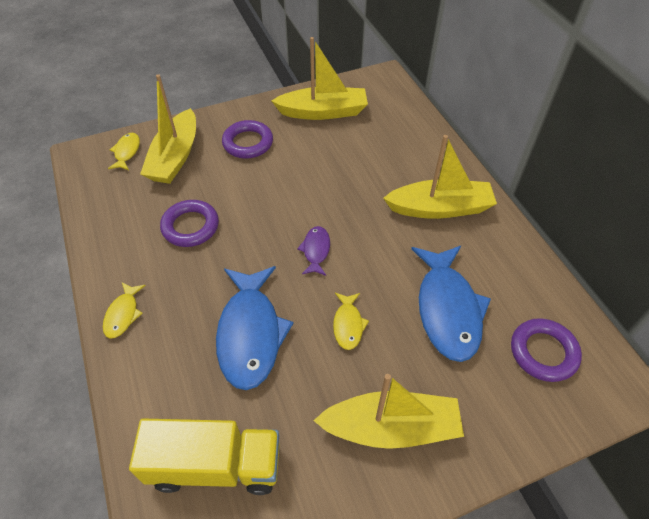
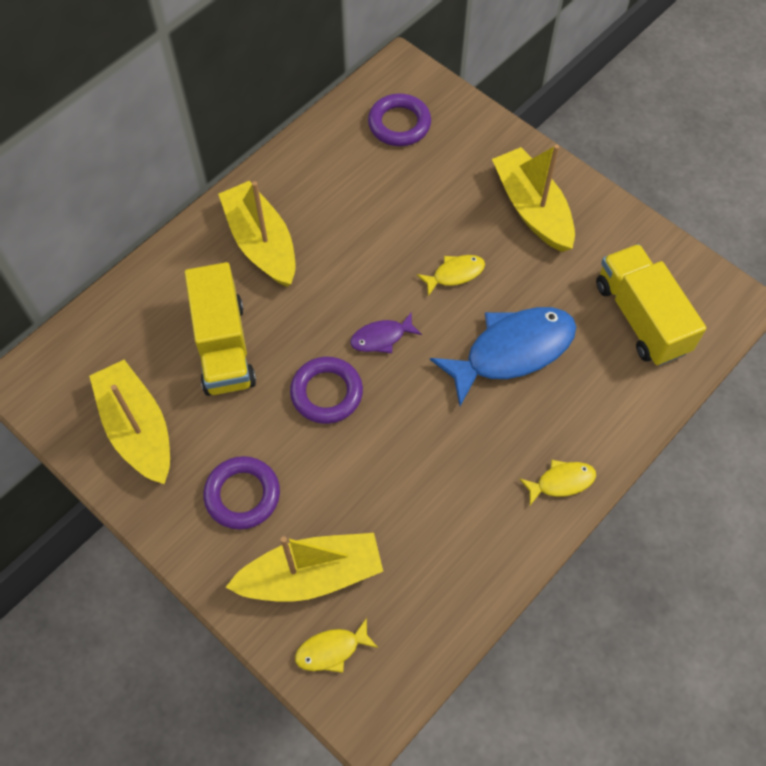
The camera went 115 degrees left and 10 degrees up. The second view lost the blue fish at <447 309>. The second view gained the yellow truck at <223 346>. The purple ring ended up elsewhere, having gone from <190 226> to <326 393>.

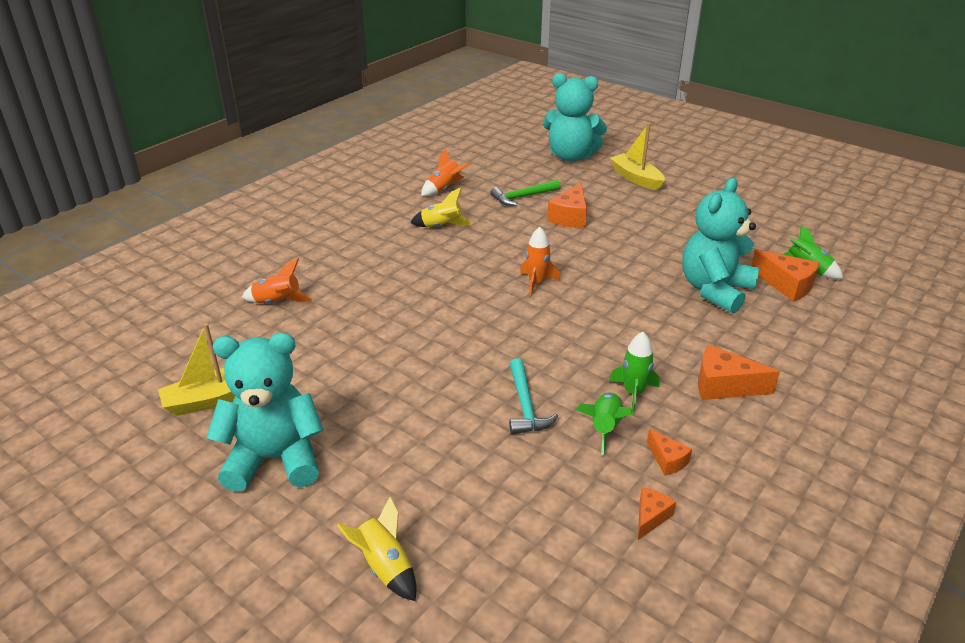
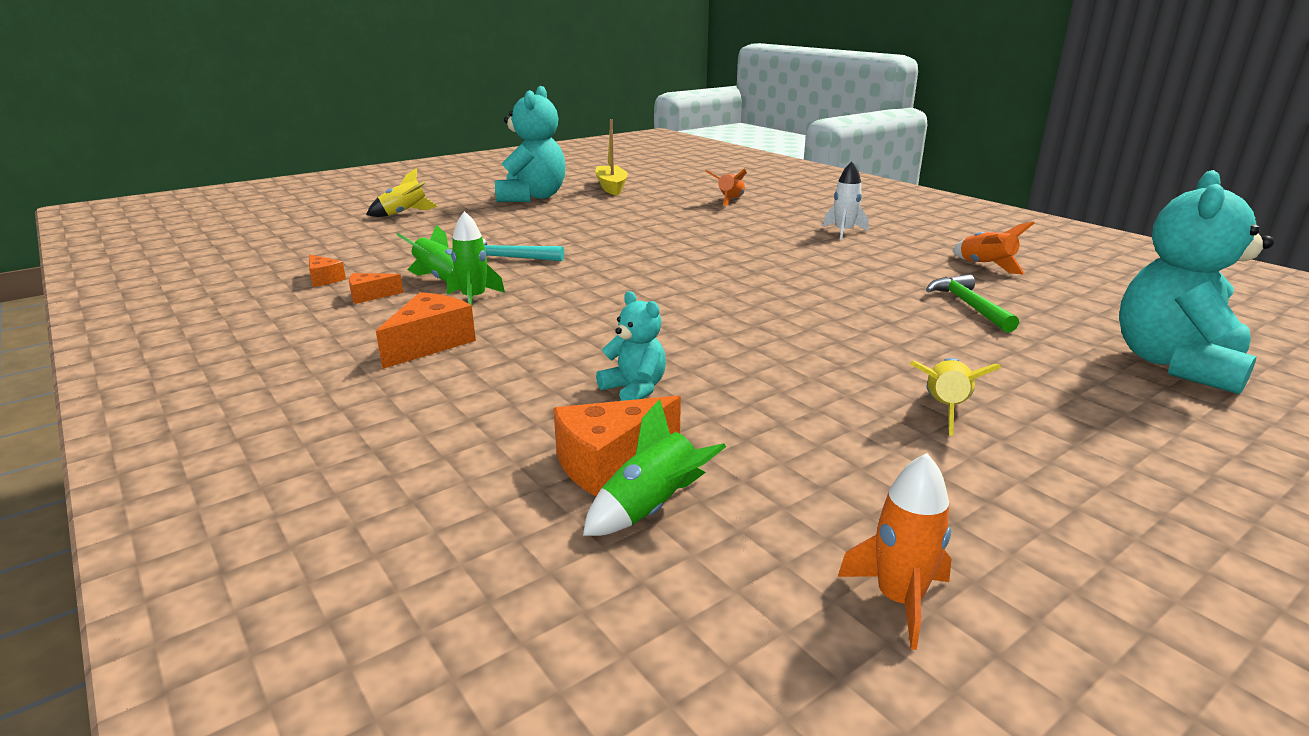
The camera went 105 degrees right and 10 degrees down. The second view lost the orange cheese at <570 217>. The second view lost the yellow boat at <636 178>. The second view gained the white rocket at <843 232>. The yellow rocket ended up elsewhere, having gone from <441 226> to <945 409>. The orange rocket ended up elsewhere, having gone from <537 283> to <899 600>. The size of the turquoise teddy bear at <715 290> changed by a factor of 0.50.

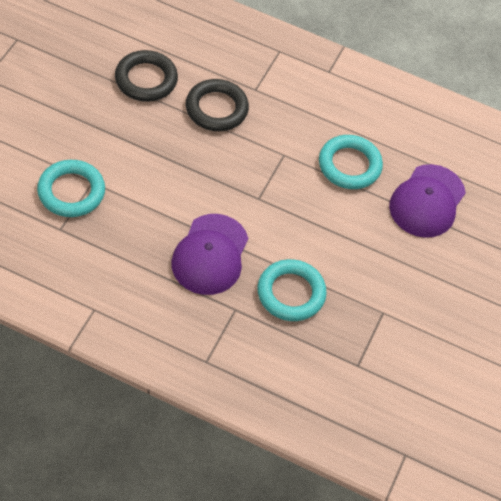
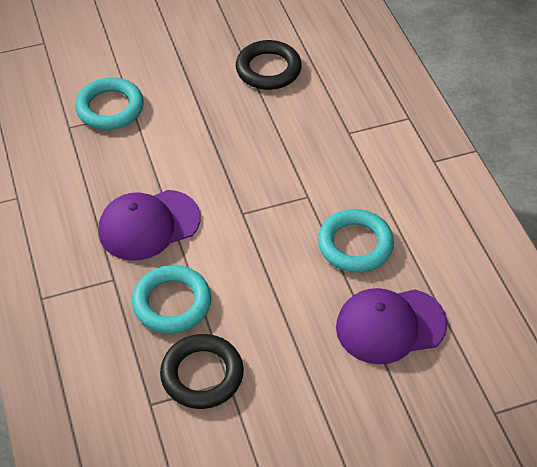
The camera went 55 degrees right and 5 degrees down. The black ring ended up elsewhere, having gone from <216 109> to <202 375>.

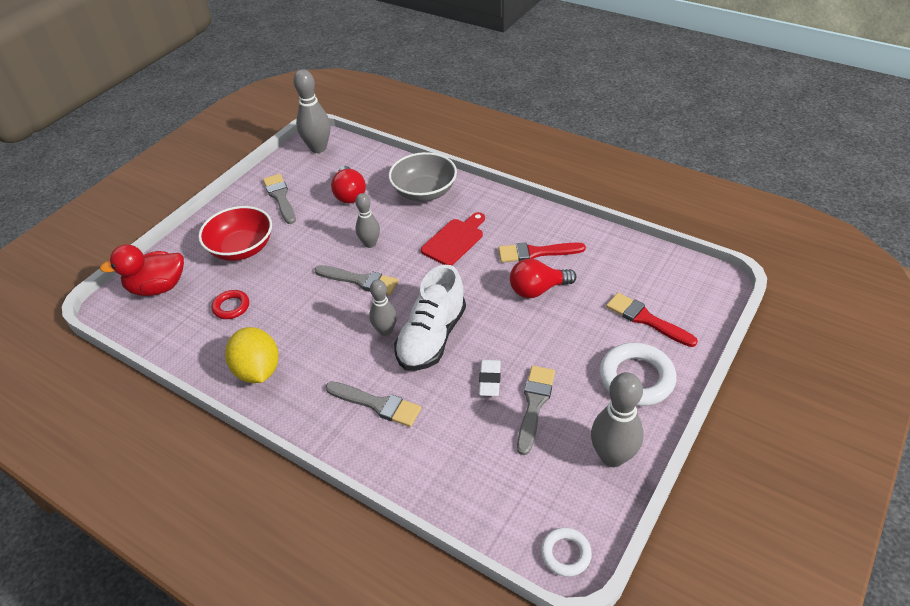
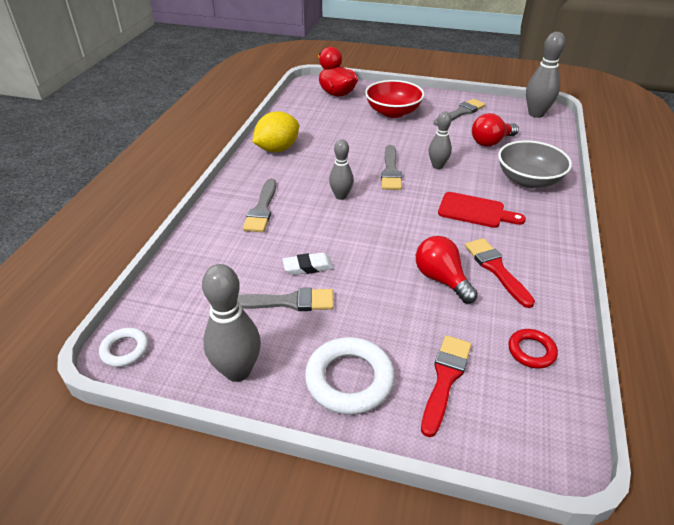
The camera went 70 degrees right and 5 degrees down. The second view lost the white shoe at <432 337>. The red ring ended up elsewhere, having gone from <231 307> to <531 351>.

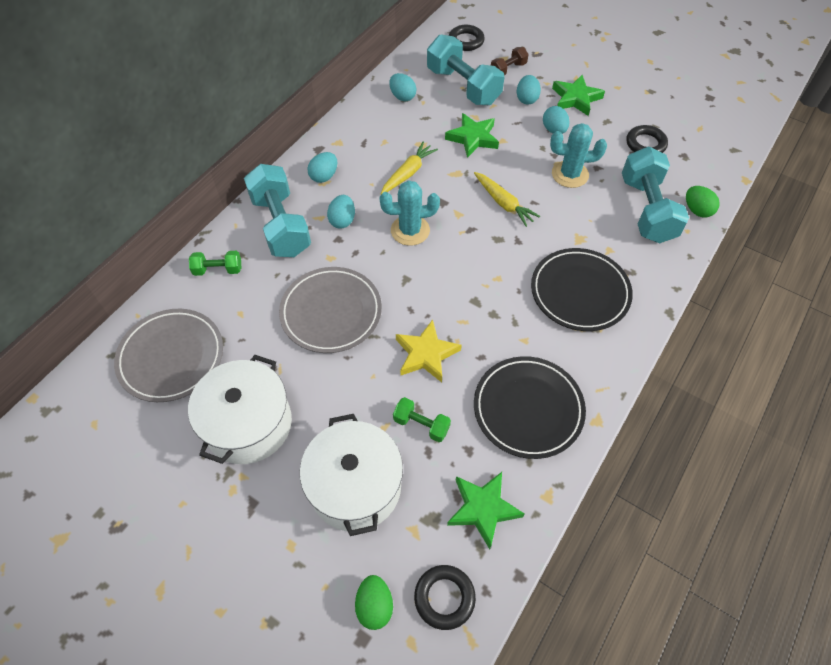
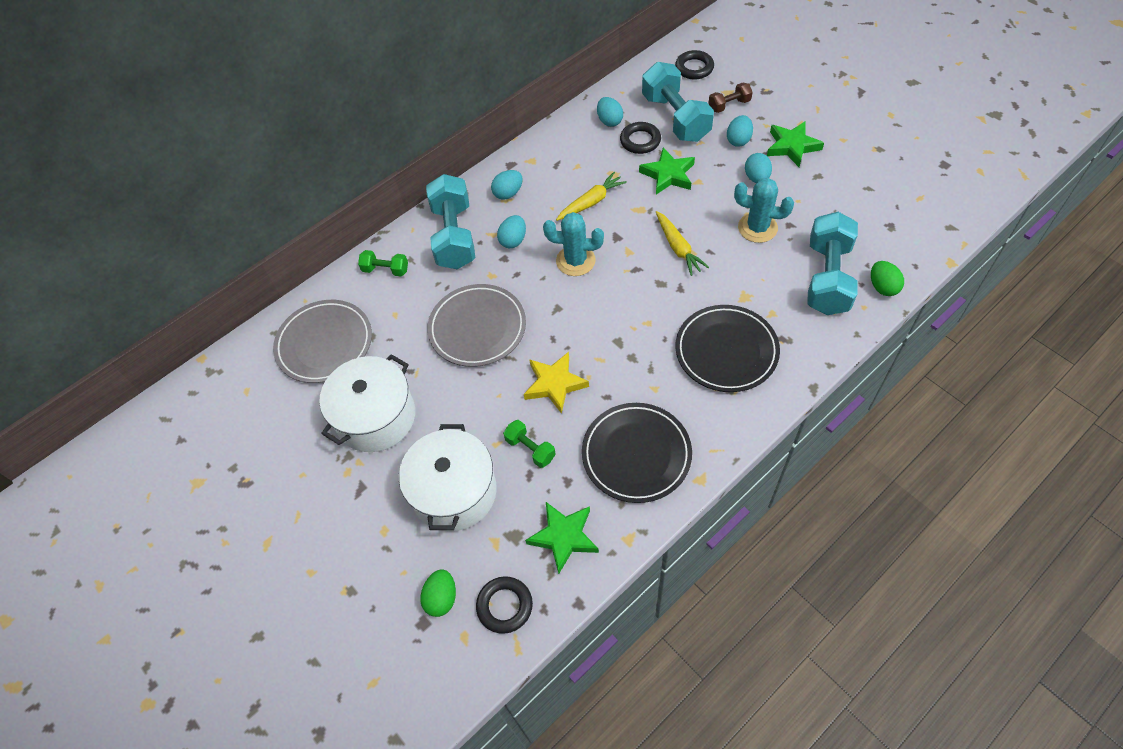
The camera went 20 degrees right and 0 degrees up. The black ring ended up elsewhere, having gone from <645 144> to <640 141>.

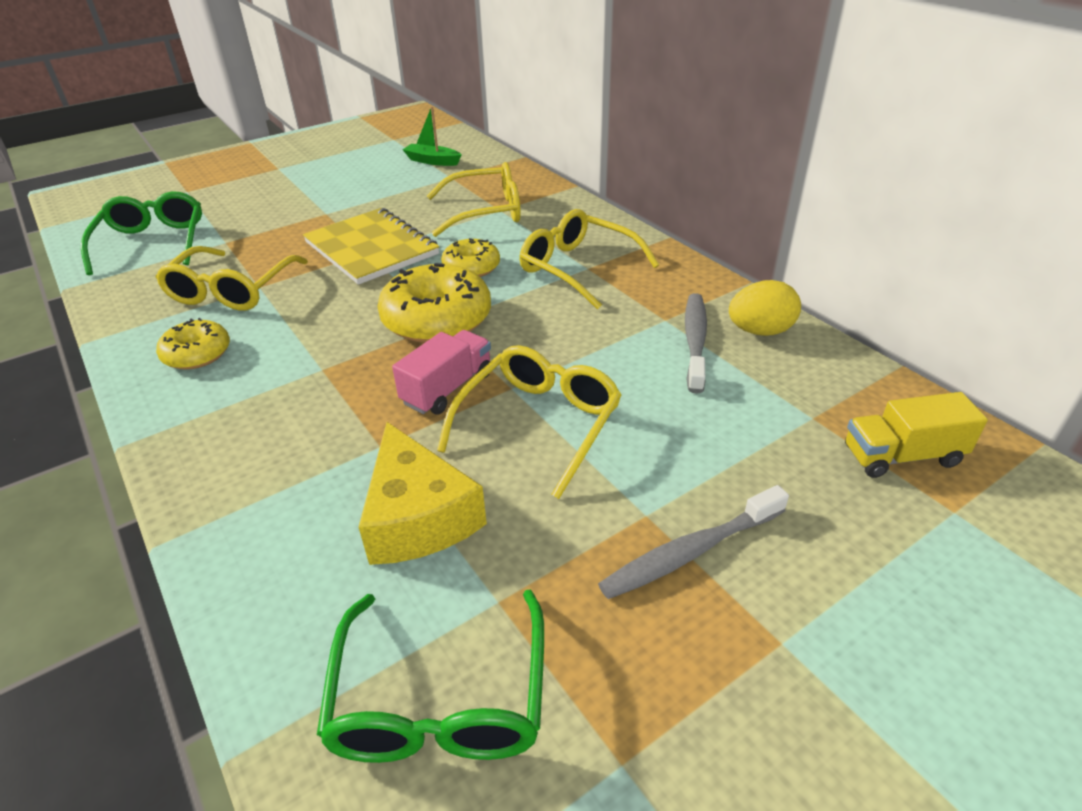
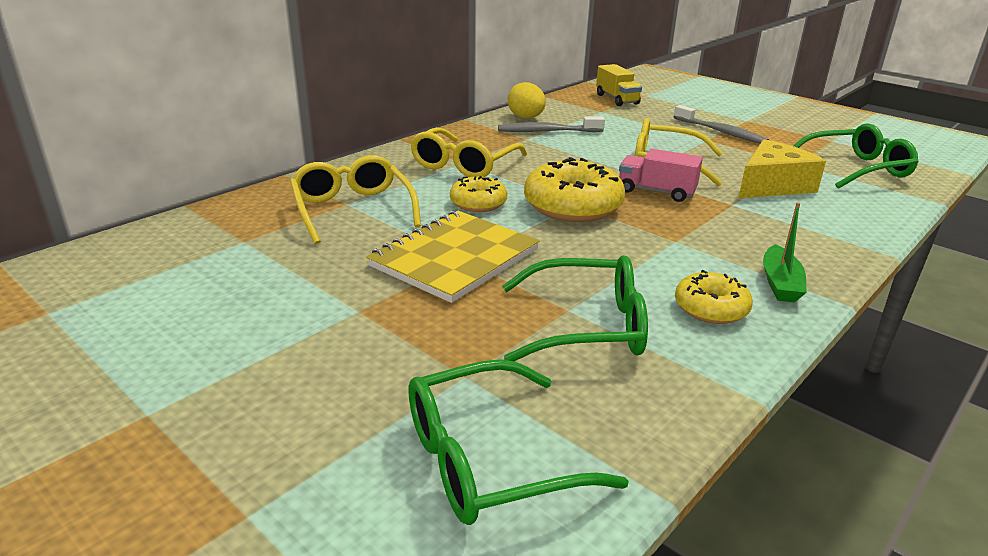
The camera went 105 degrees left and 10 degrees down. The green boat ended up elsewhere, having gone from <432 161> to <780 283>. What was the yellow glasses at <232 290> turned into the green glasses at <586 326>.

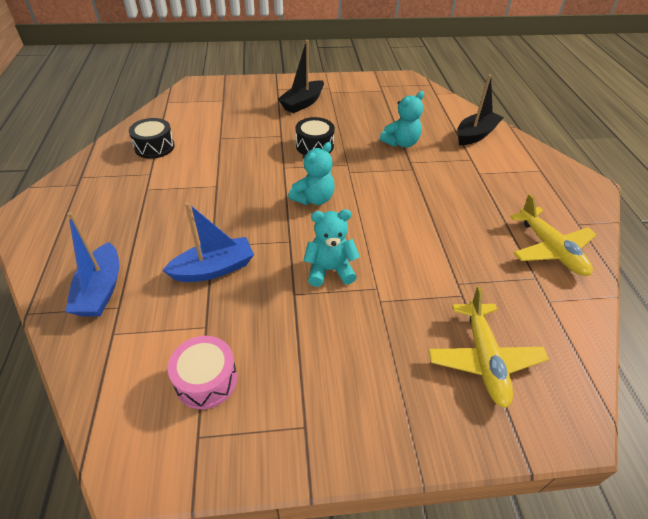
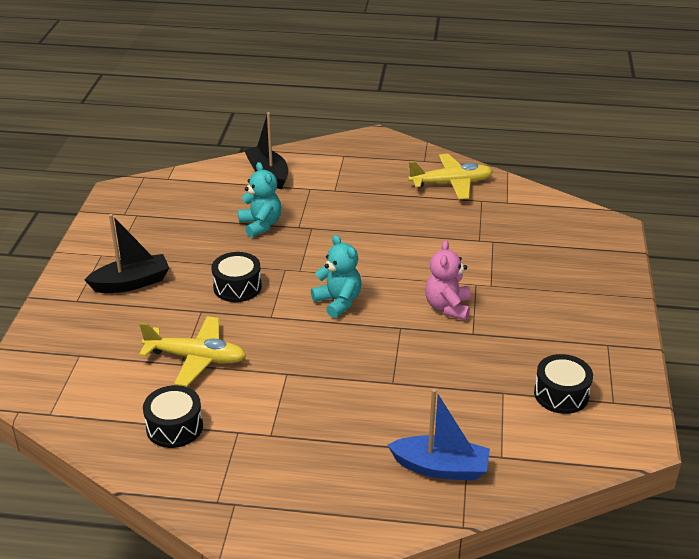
The camera went 75 degrees left and 10 degrees down. The second view lost the blue boat at <214 269>. The yellow plane ended up elsewhere, having gone from <484 359> to <196 358>. What was the pink drum at <206 380> turned into the black drum at <561 394>. What was the turquoise teddy bear at <329 270> turned into the pink teddy bear at <447 307>. The black boat at <302 103> ended up facing another way, 75 degrees counterclockwise from before.

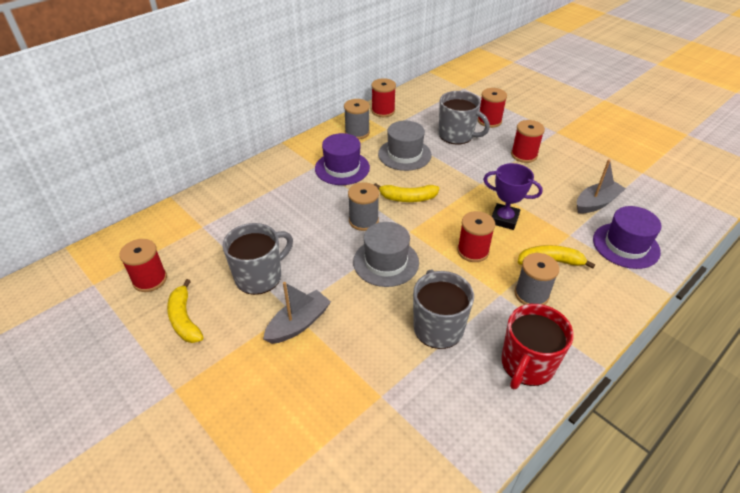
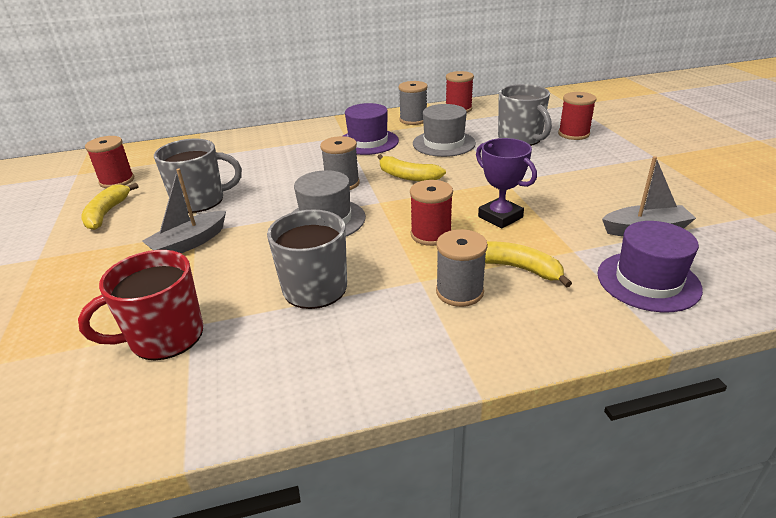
The camera went 30 degrees right and 10 degrees down. The second view lost the red spool at <524 155>. The red mug ended up elsewhere, having gone from <526 364> to <165 337>. The grey boat at <298 323> ended up facing another way, 150 degrees clockwise from before.

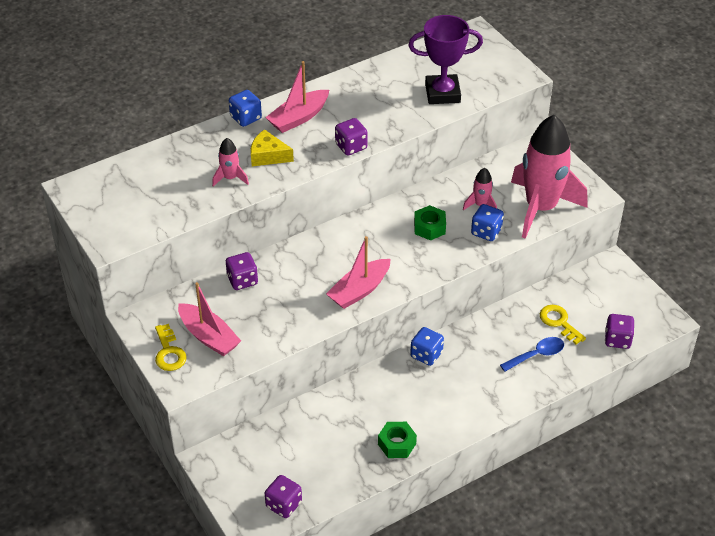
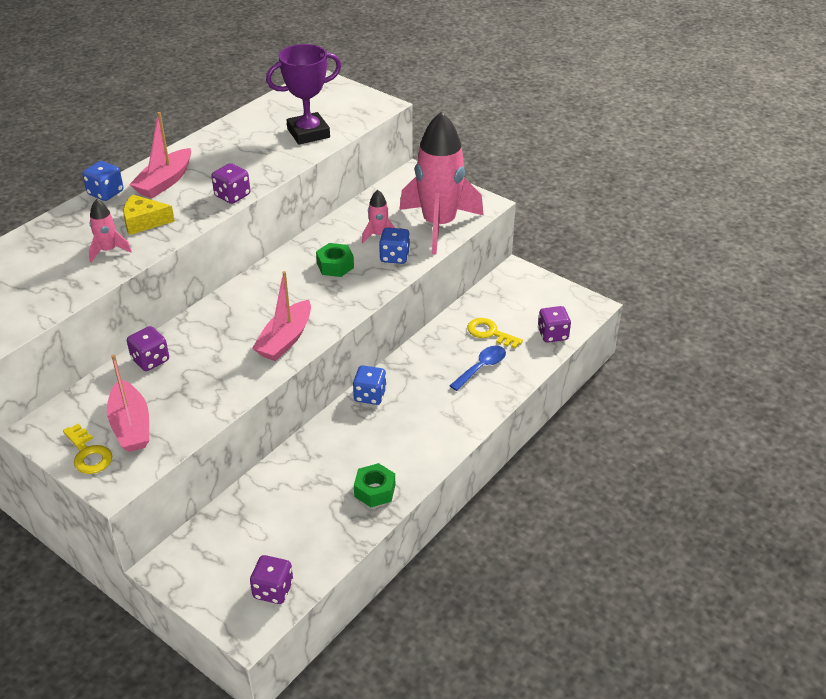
The camera went 20 degrees left and 5 degrees down. The pink boat at <209 336> ended up facing another way, 45 degrees clockwise from before.

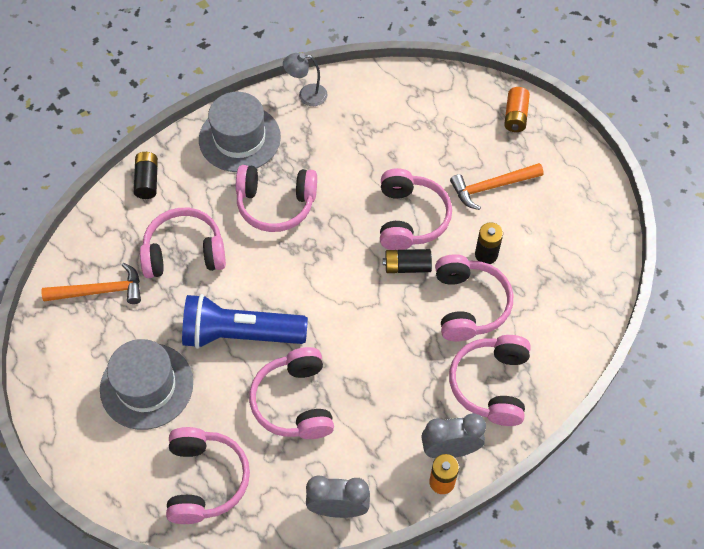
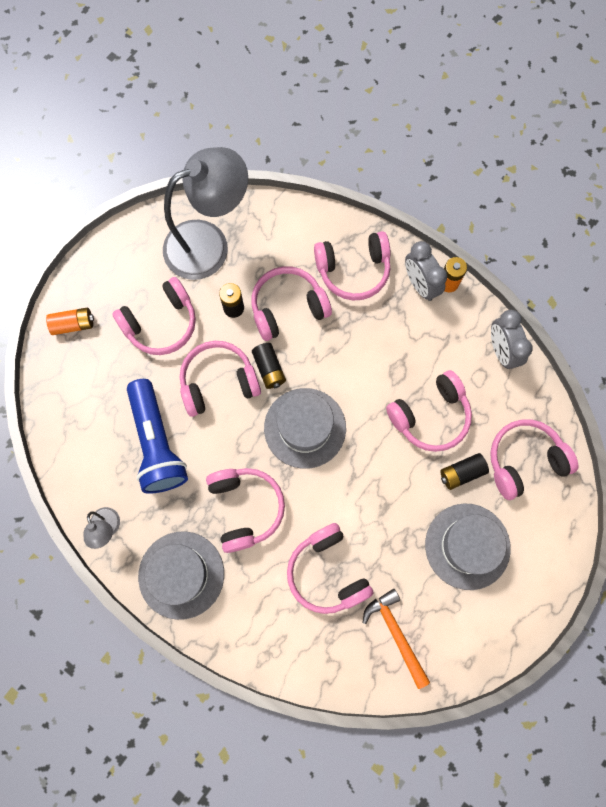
The camera went 110 degrees left and 15 degrees up. The second view gained the grey lamp at <209 244>. The second view gained the grey hat at <305 428>. The black battery ended up elsewhere, having gone from <147 181> to <461 473>. The blue flashlight ended up elsewhere, having gone from <240 334> to <157 443>. Where the orange hammer stood at <491 187>, the pink headphones came to stand at <161 323>.

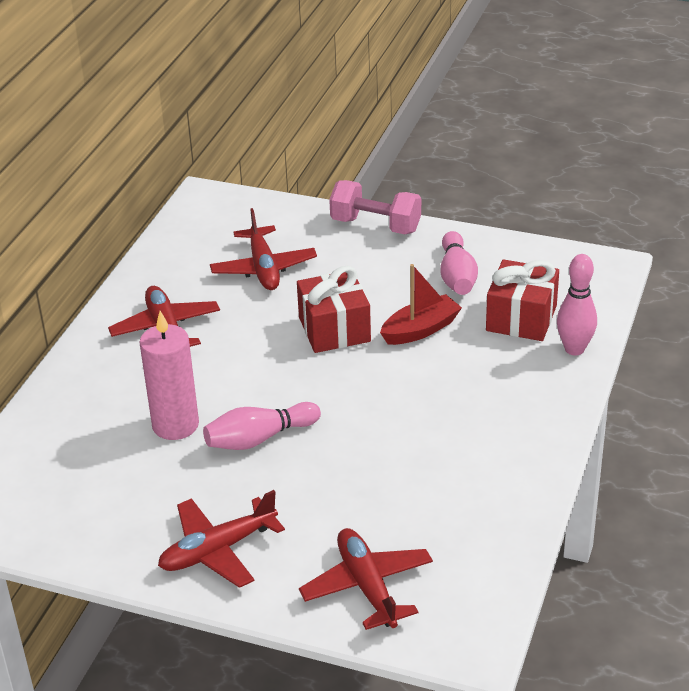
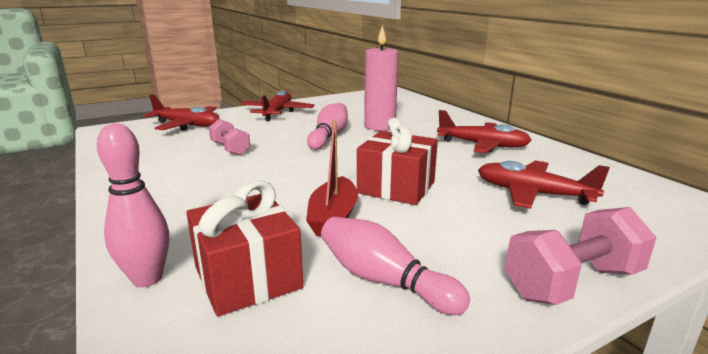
The camera went 130 degrees right and 15 degrees down. The second view gained the pink dumbbell at <230 149>.

